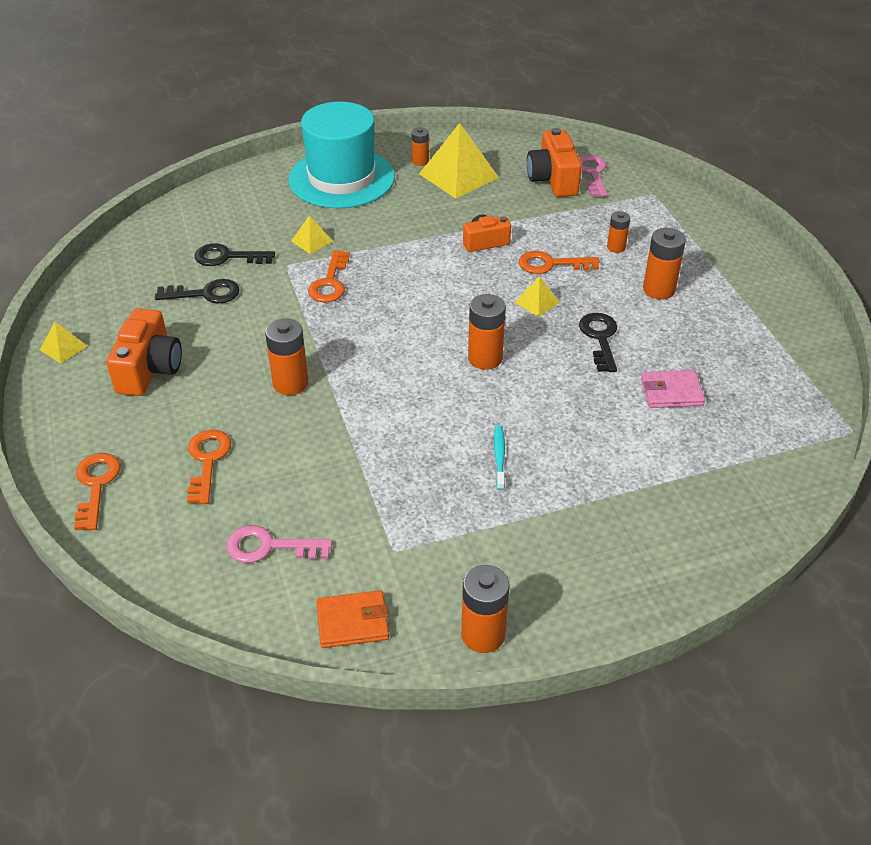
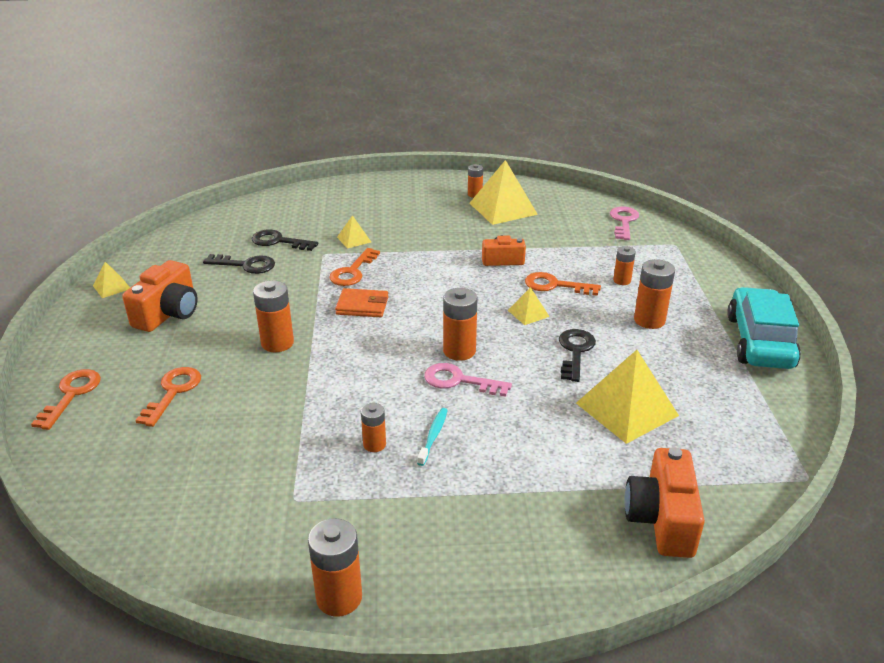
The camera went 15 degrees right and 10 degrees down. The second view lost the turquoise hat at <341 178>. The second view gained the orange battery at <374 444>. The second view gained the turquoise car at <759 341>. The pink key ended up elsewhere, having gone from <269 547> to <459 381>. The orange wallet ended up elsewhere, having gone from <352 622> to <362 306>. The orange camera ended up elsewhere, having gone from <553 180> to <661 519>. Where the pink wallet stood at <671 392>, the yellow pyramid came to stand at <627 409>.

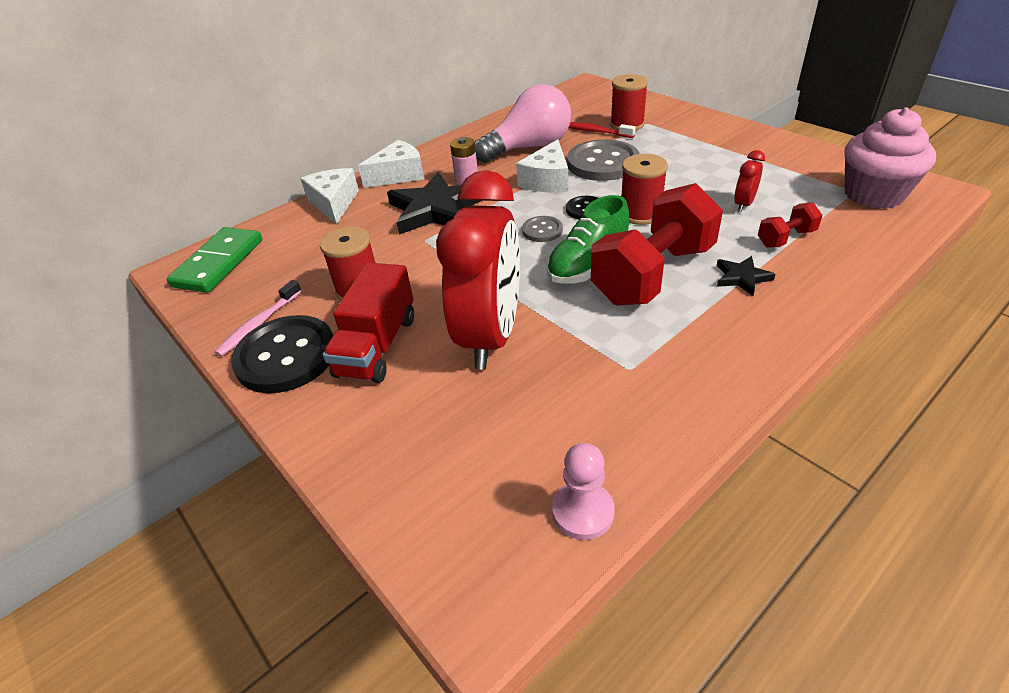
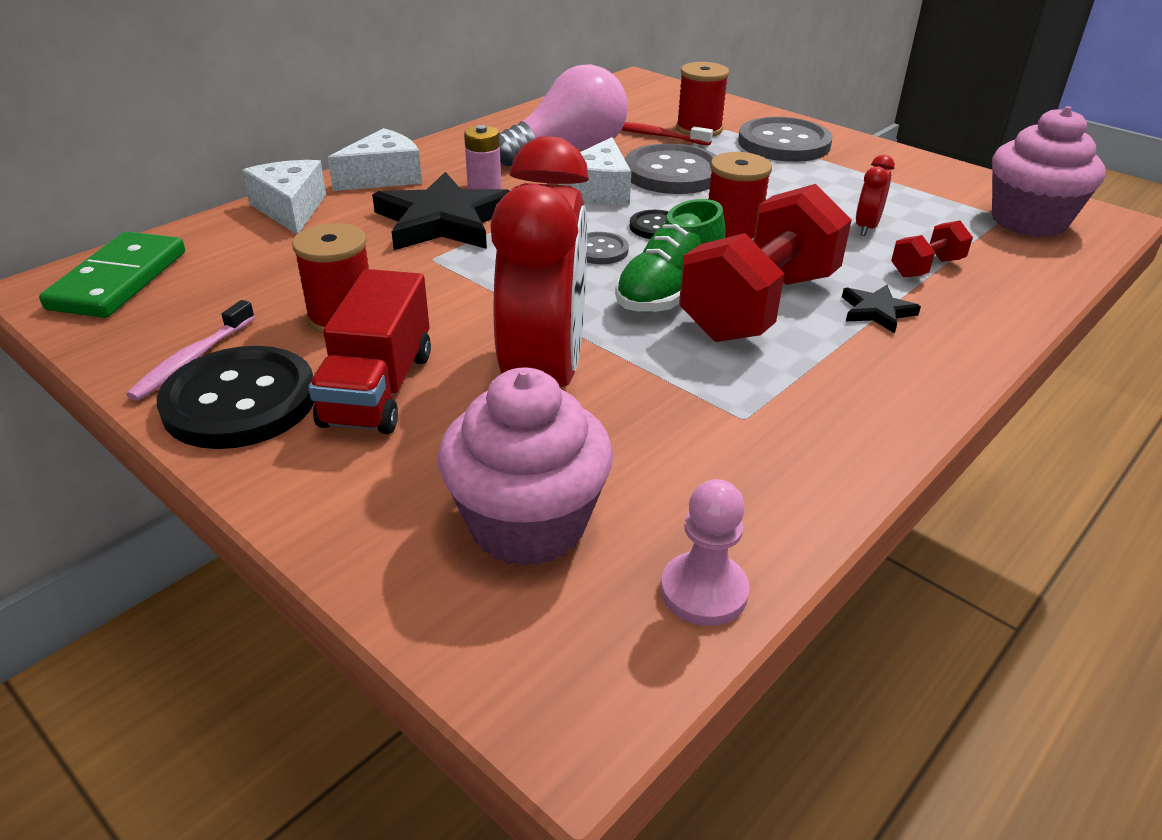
The camera went 10 degrees left and 5 degrees down. The second view gained the pink cupcake at <527 524>. The second view gained the grey button at <784 143>.

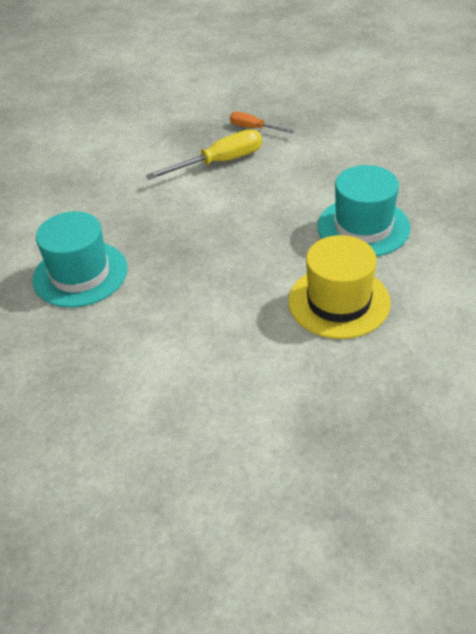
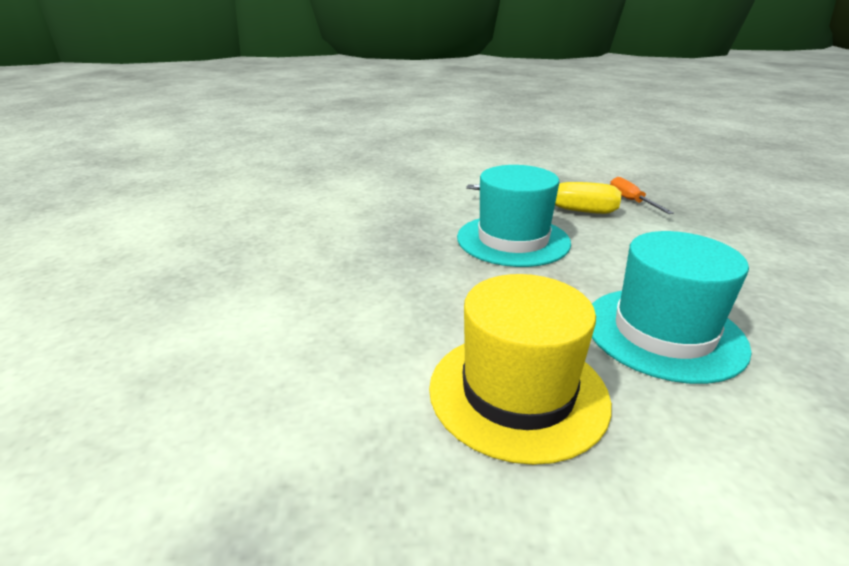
The camera went 40 degrees right and 15 degrees down. The turquoise hat ended up elsewhere, having gone from <80 274> to <513 240>.

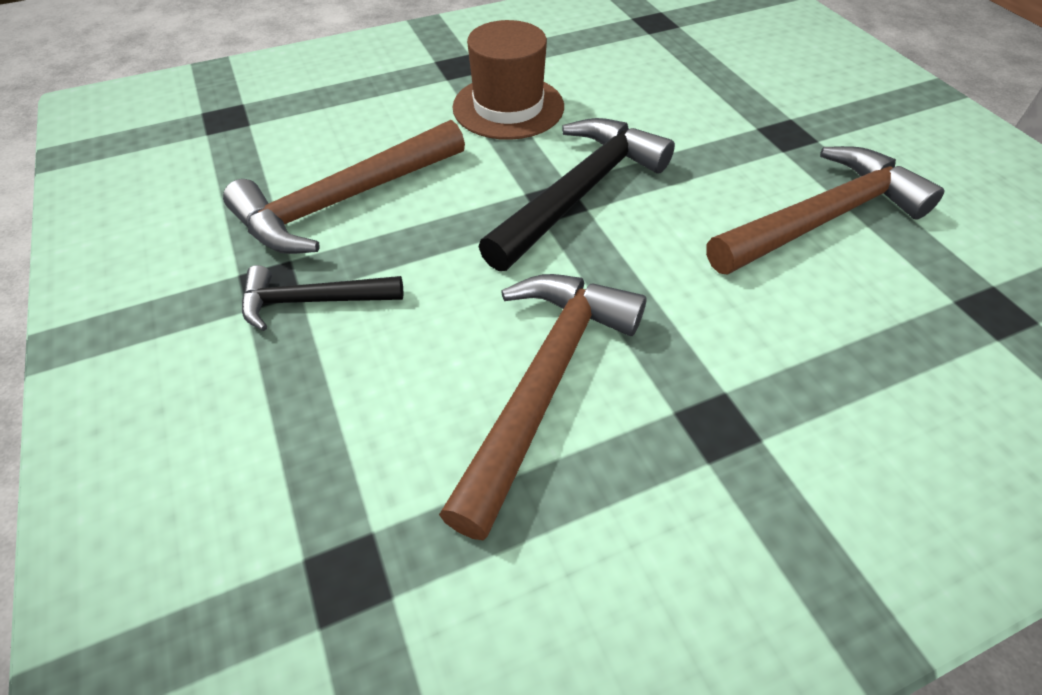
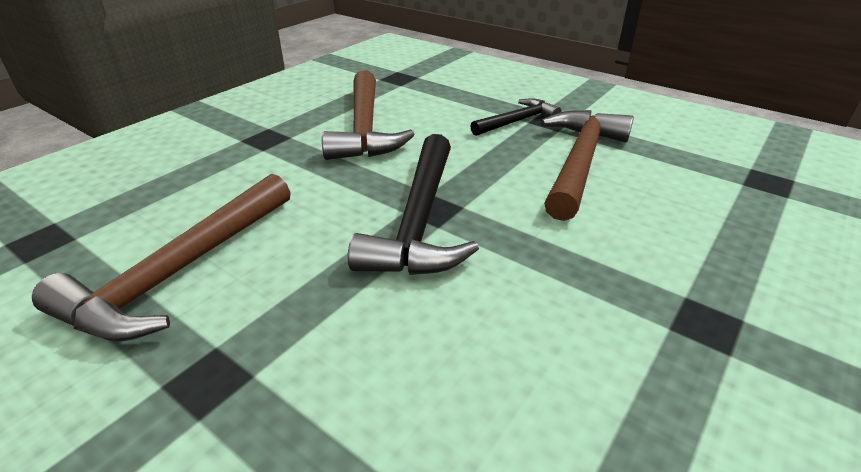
The camera went 150 degrees right and 15 degrees down. The second view lost the brown hat at <508 107>.

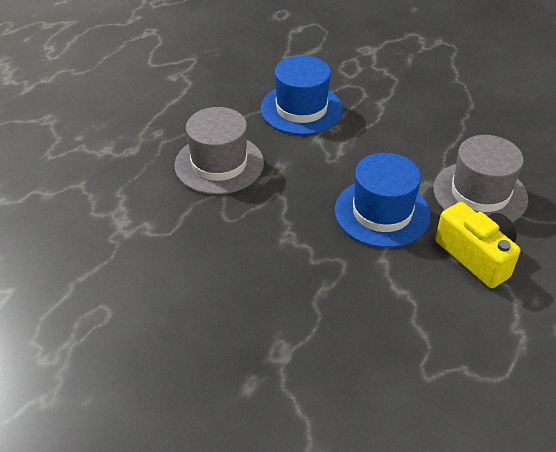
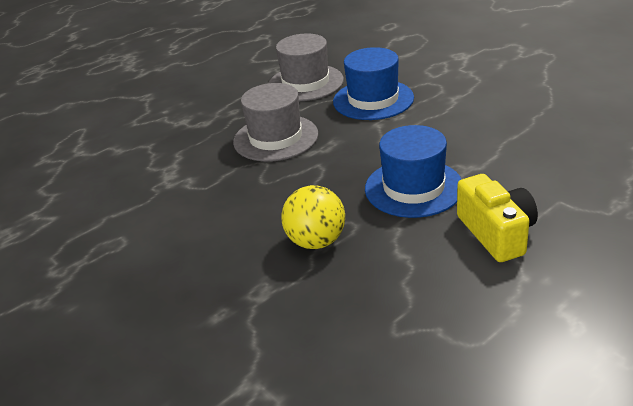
The camera went 20 degrees right and 10 degrees down. The second view gained the yellow ball at <316 241>. The grey hat ended up elsewhere, having gone from <480 194> to <305 83>.

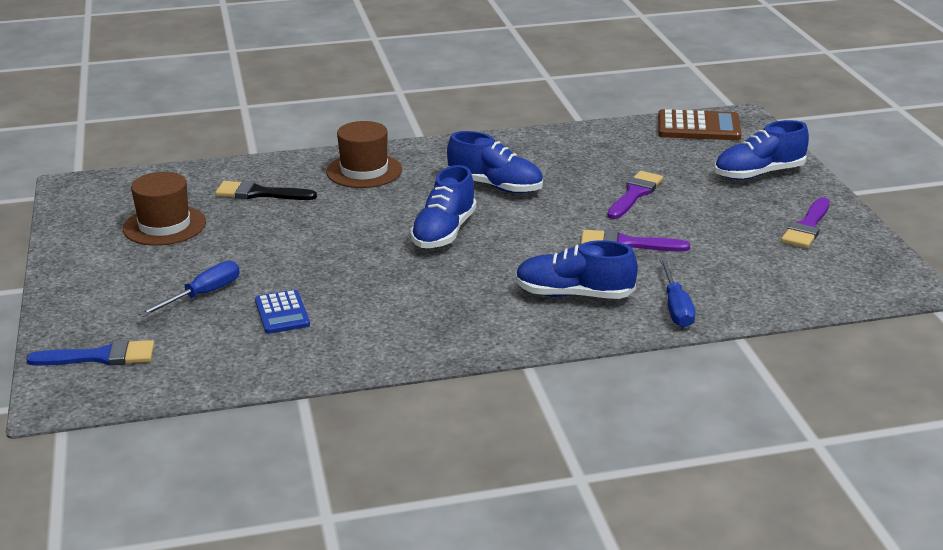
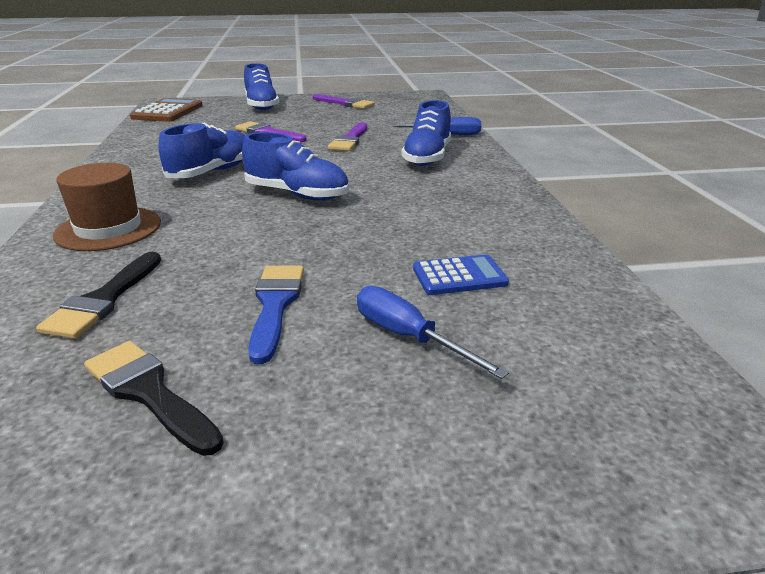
The camera went 85 degrees left and 0 degrees up. The blue brush ended up elsewhere, having gone from <100 357> to <275 305>. Where the brown hat stood at <164 225>, the black brush came to stand at <149 393>.

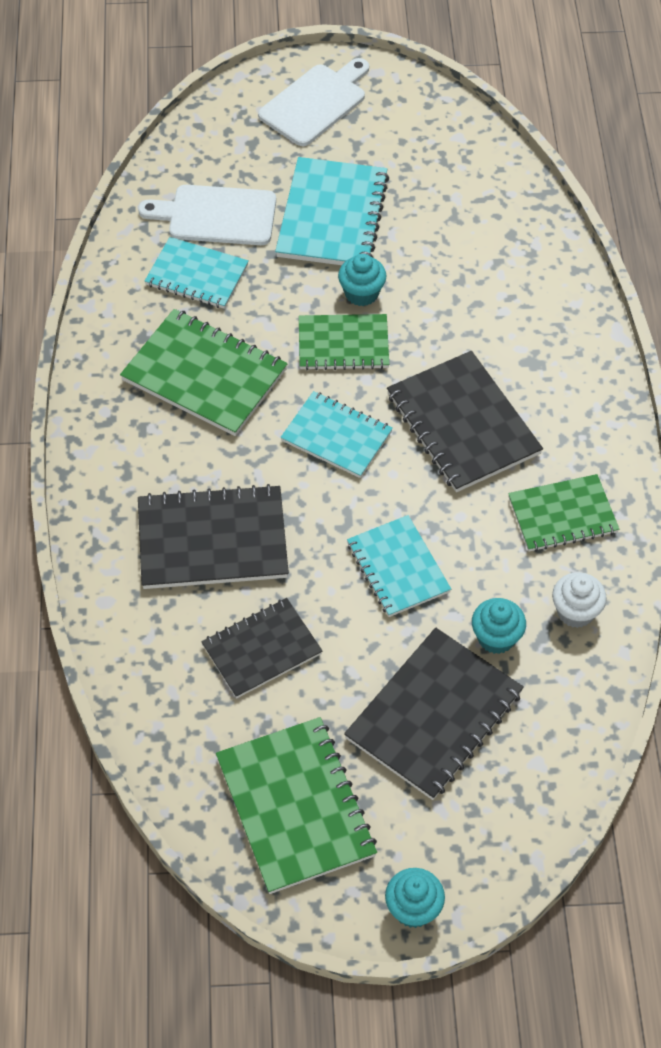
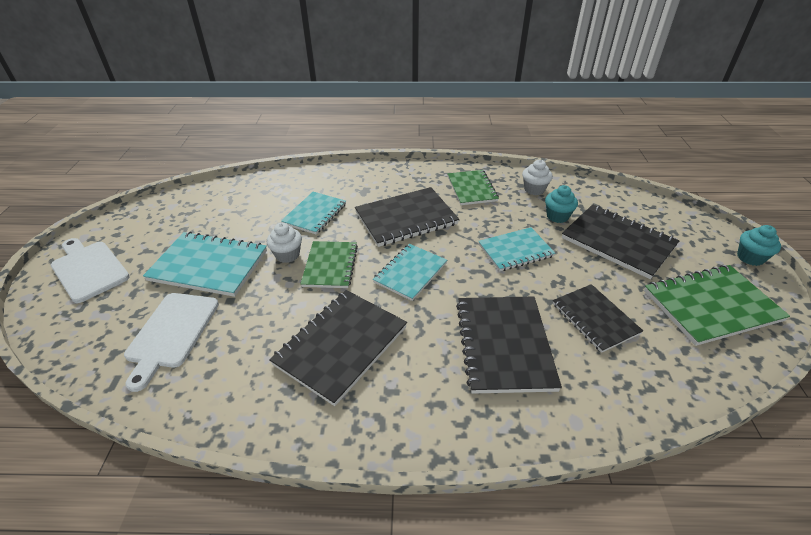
The camera went 85 degrees left and 15 degrees down. The turquoise notebook ended up elsewhere, having gone from <197 275> to <315 214>. What was the green notebook at <204 375> turned into the black notebook at <341 345>. What was the turquoise cupcake at <361 293> turned into the white cupcake at <287 255>.

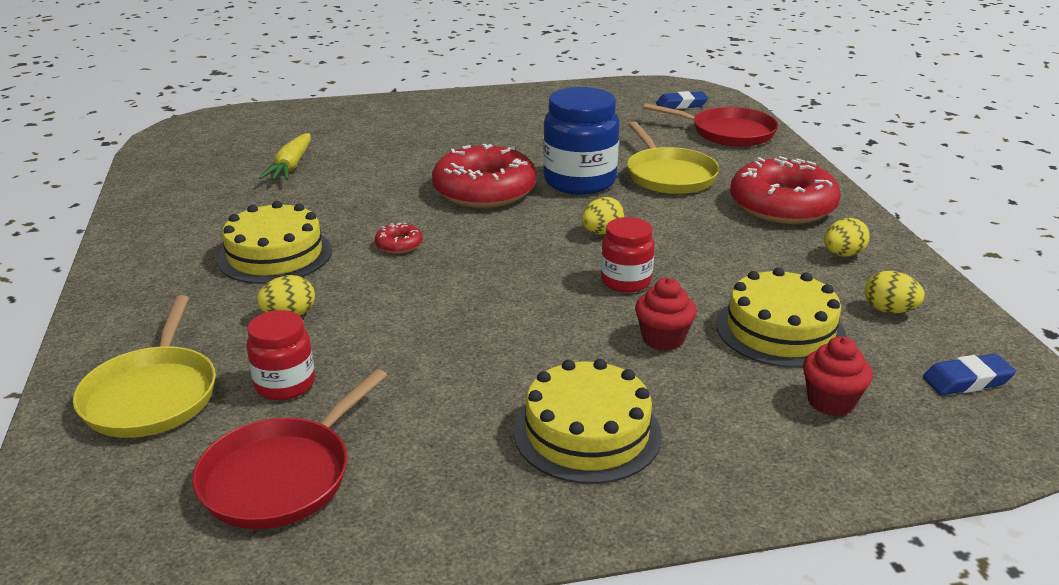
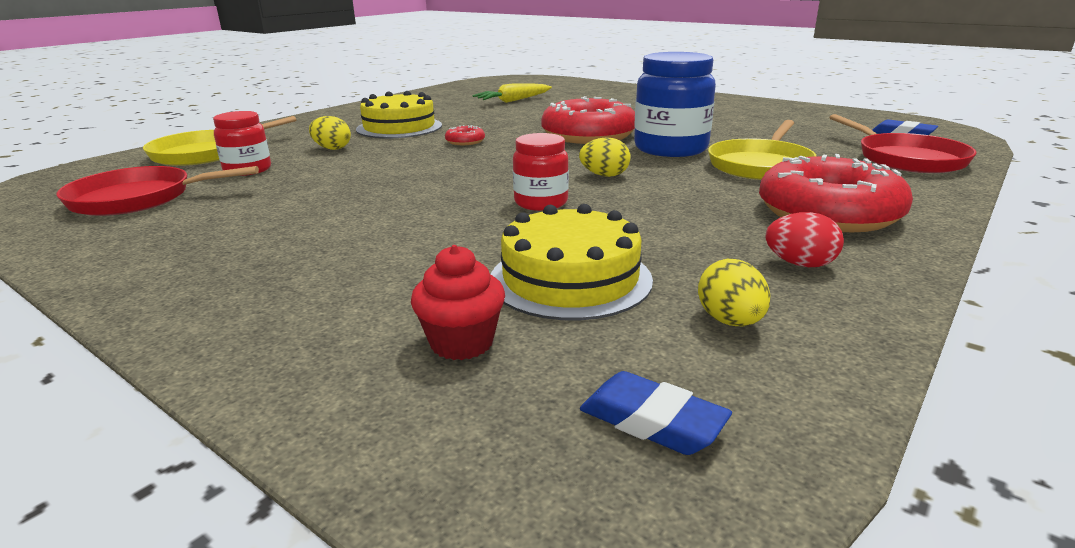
The camera went 50 degrees right and 5 degrees down. The second view lost the yellow cake at <587 433>. The second view lost the red cupcake at <663 339>. What was the yellow egg at <843 254> turned into the red egg at <800 264>.

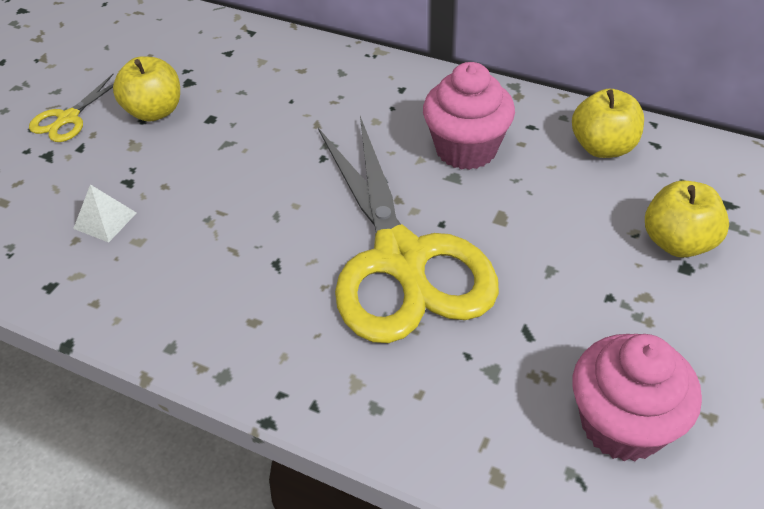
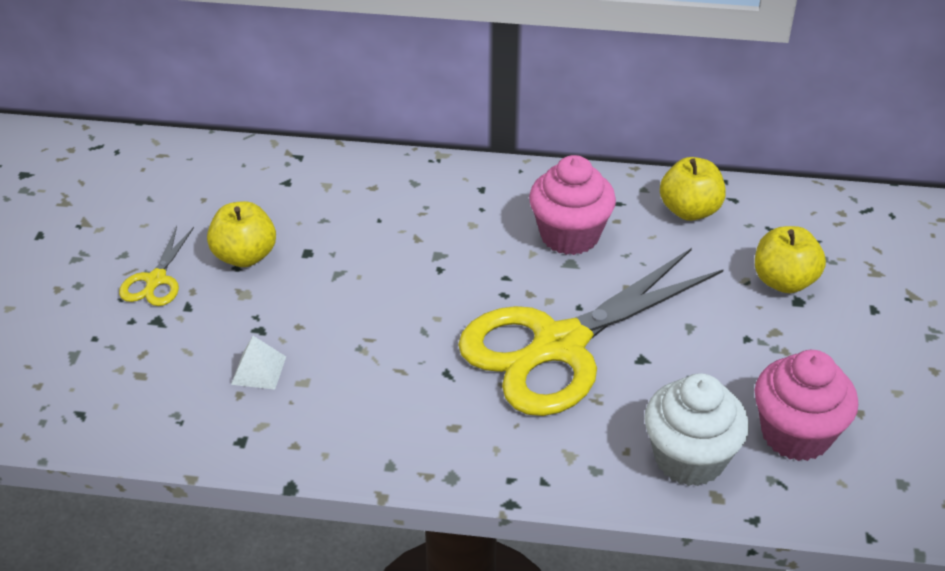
The camera went 20 degrees left and 5 degrees down. The second view gained the white cupcake at <689 458>. The yellow scissors at <400 260> ended up facing another way, 90 degrees clockwise from before.

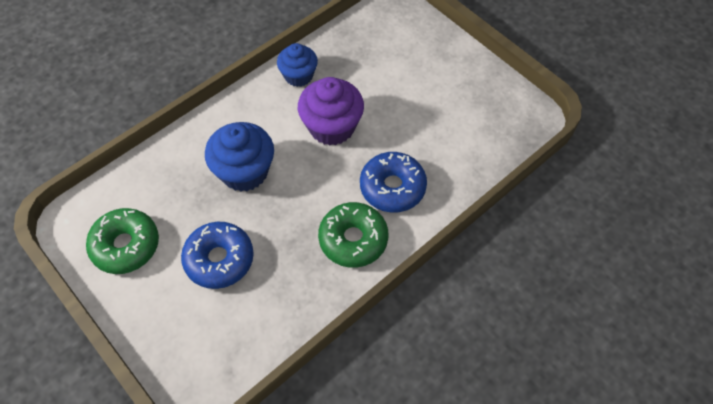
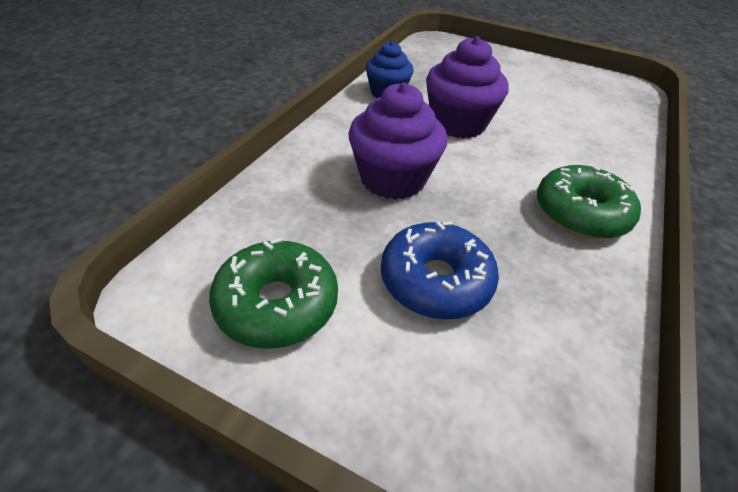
The camera went 25 degrees left and 15 degrees down. The second view lost the blue donut at <392 187>. What was the blue cupcake at <244 171> turned into the purple cupcake at <392 179>.

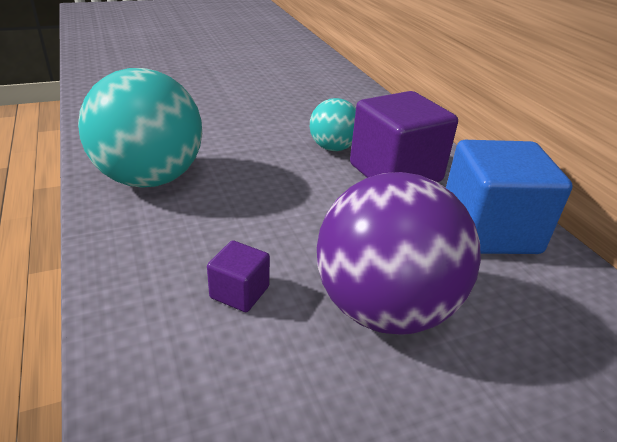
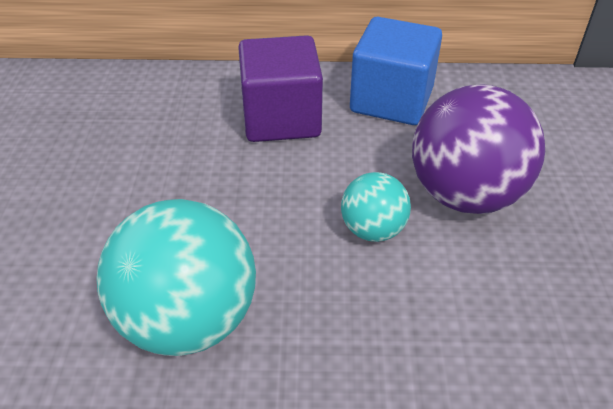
The camera went 65 degrees left and 10 degrees up. The second view lost the purple cube at <239 292>. The turquoise ball ended up elsewhere, having gone from <333 148> to <373 230>.

